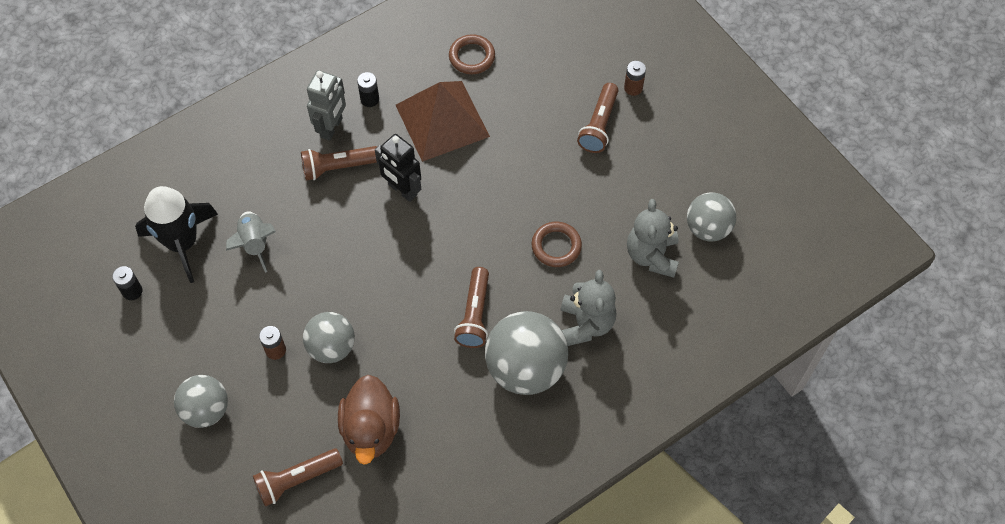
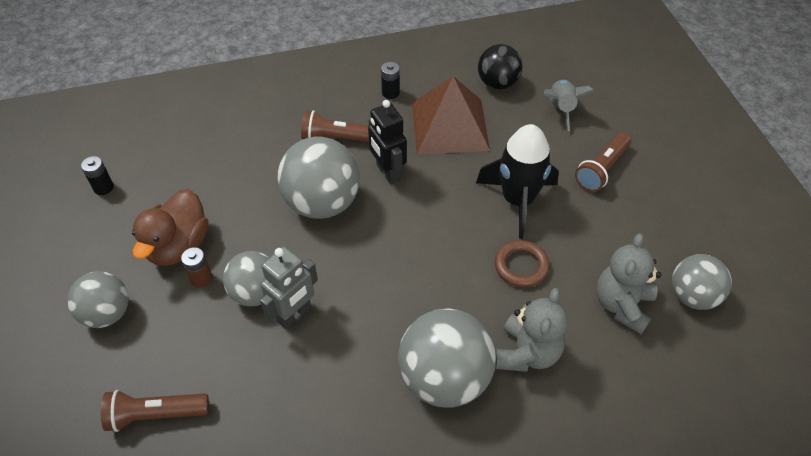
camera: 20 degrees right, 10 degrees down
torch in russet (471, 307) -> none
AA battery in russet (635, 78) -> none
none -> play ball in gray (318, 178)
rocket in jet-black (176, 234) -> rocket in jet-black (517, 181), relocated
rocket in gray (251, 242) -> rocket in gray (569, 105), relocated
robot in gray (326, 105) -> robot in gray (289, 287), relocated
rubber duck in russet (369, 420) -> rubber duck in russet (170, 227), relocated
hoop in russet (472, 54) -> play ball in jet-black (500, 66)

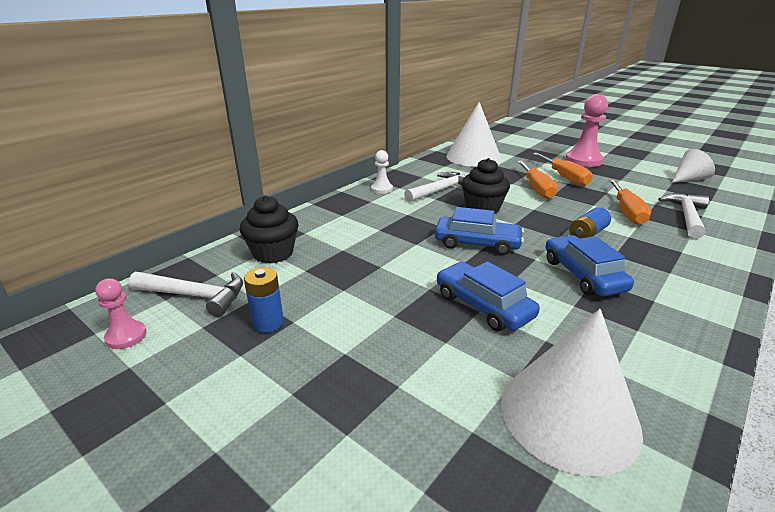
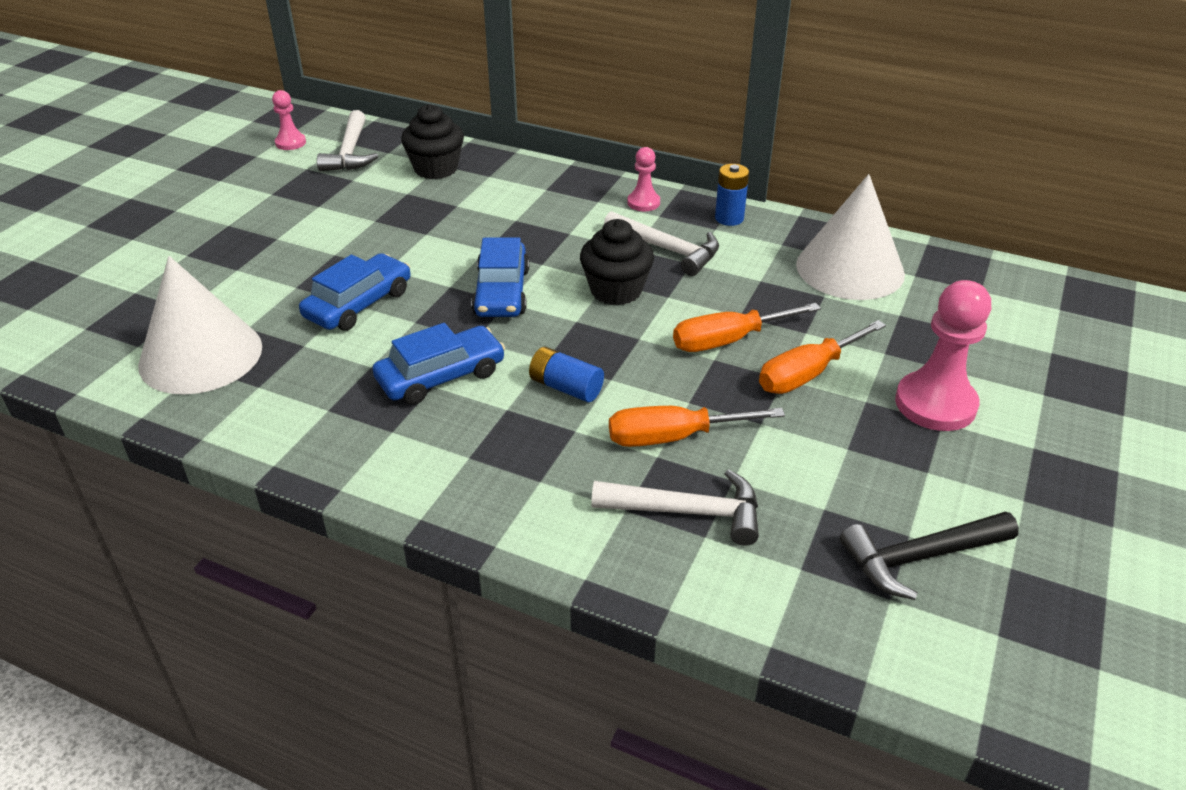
camera: 75 degrees right, 10 degrees up
AA battery in cobalt (264, 300) -> AA battery in cobalt (732, 195), relocated
cone in pure white (693, 166) -> hammer in jet-black (929, 556)
chess pawn in pure white (382, 172) -> chess pawn in pink (644, 179)

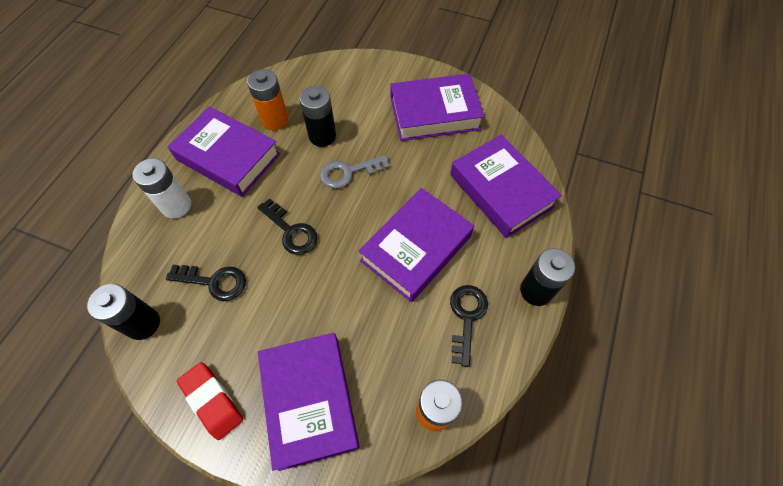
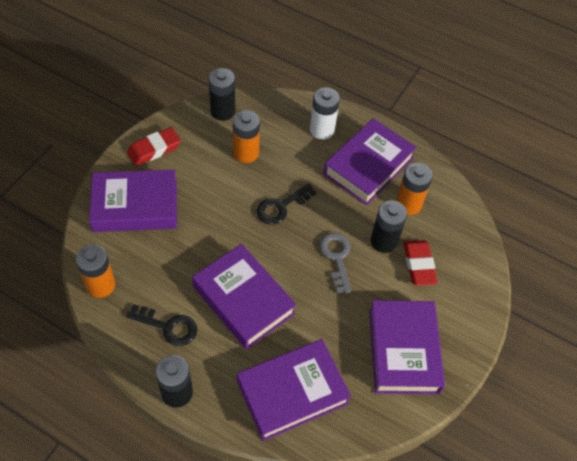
camera: 95 degrees right, 5 degrees down
none -> pencil eraser in crimson (420, 263)
door key in jet-black (206, 283) -> AA battery in bright orange (246, 136)

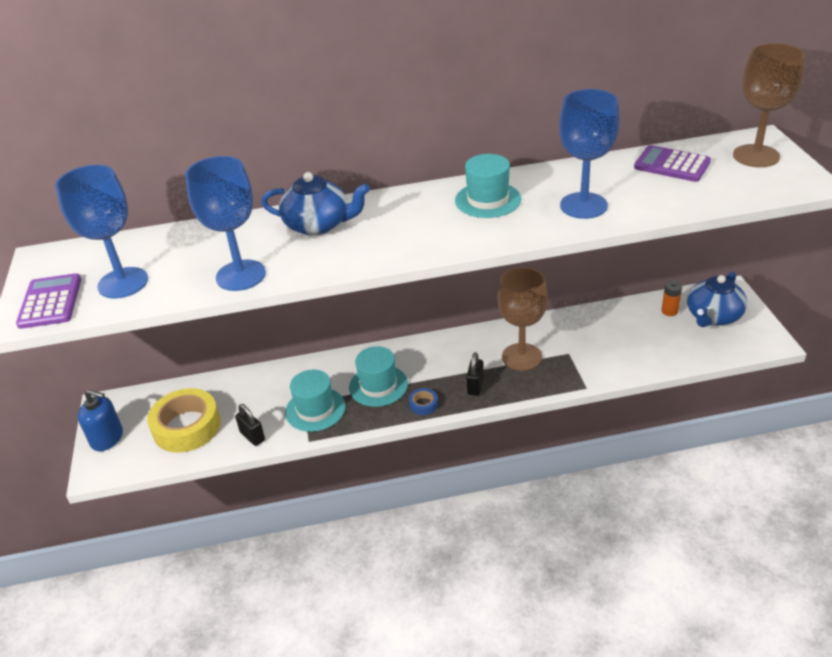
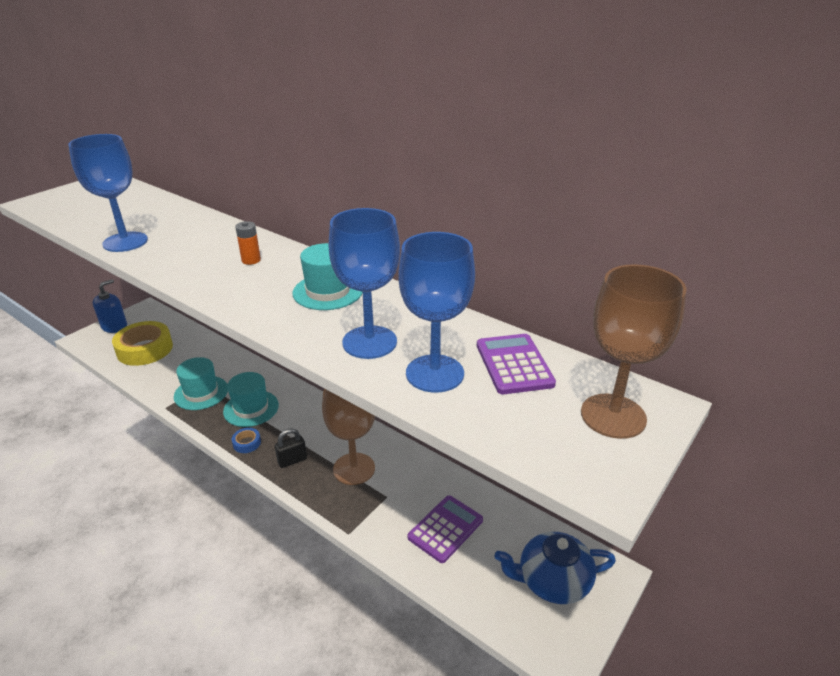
camera: 45 degrees right, 5 degrees down
lock in jet-black (250, 425) -> none
teapot in cobalt (315, 204) -> none
adding machine in royal purple (48, 301) -> adding machine in royal purple (445, 529), relocated
goblet in cobalt (101, 231) -> goblet in cobalt (436, 312), relocated
AA battery in bright orange (671, 298) -> AA battery in bright orange (248, 243), relocated
pump bottle in cobalt (100, 420) -> pump bottle in cobalt (110, 306), 120 degrees counterclockwise

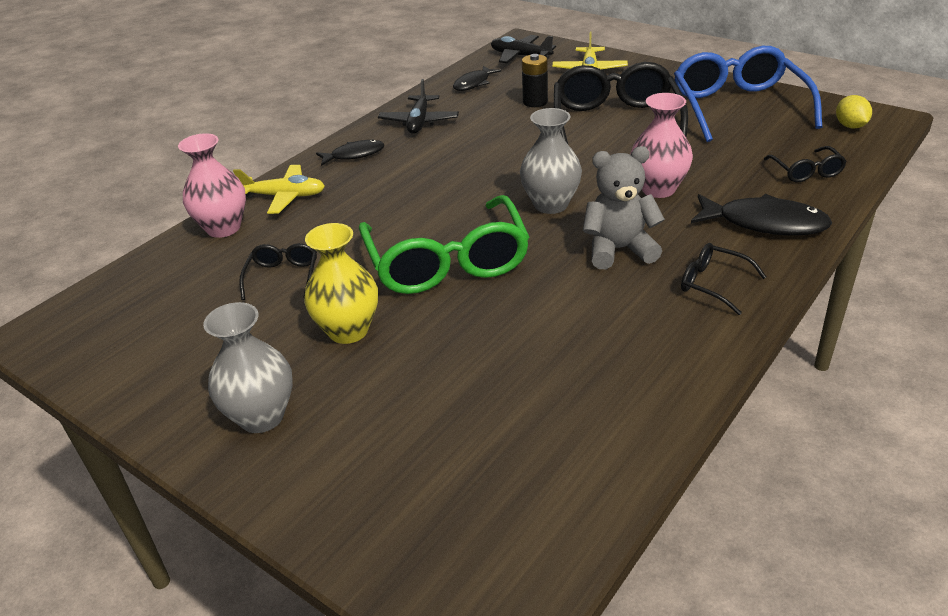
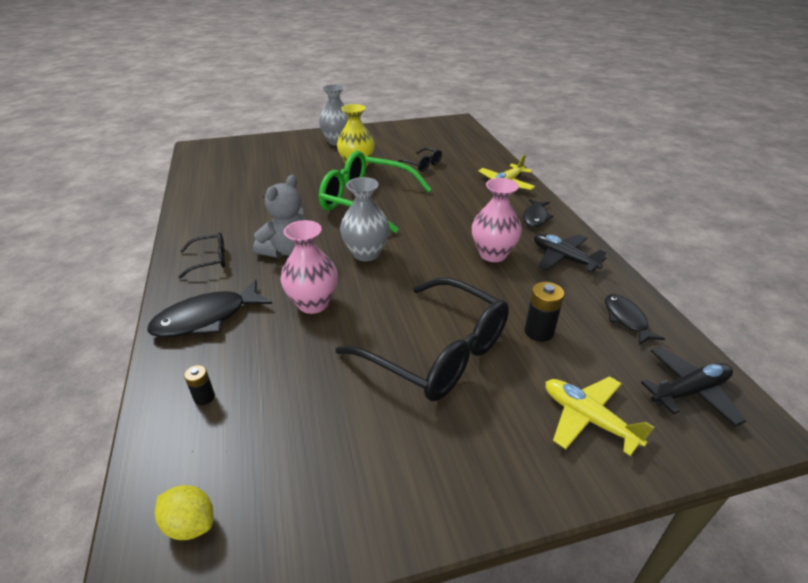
camera: 125 degrees right, 0 degrees up
spectacles in cobalt (748, 94) -> none
tall vase in pink (212, 185) -> tall vase in pink (497, 220), relocated
spectacles in jet-black (805, 164) -> AA battery in jet-black (199, 385)

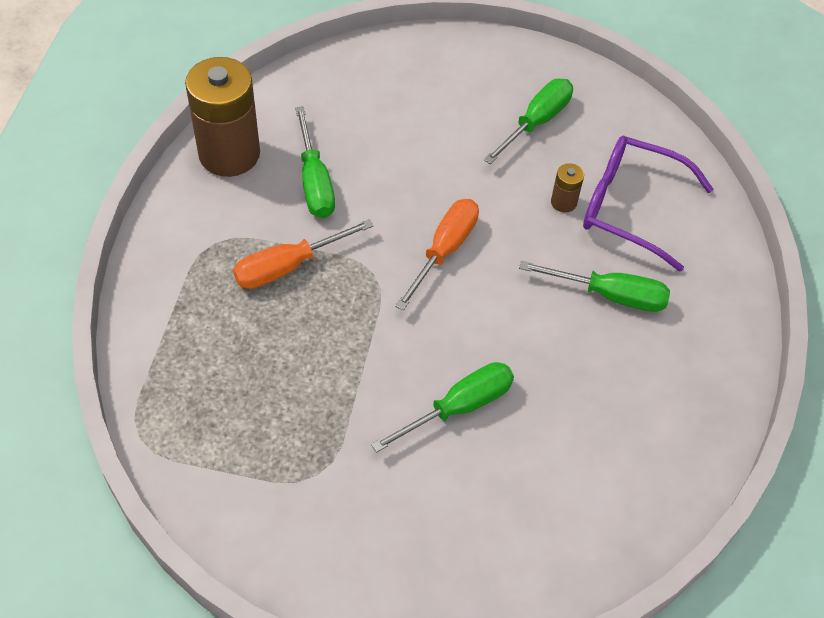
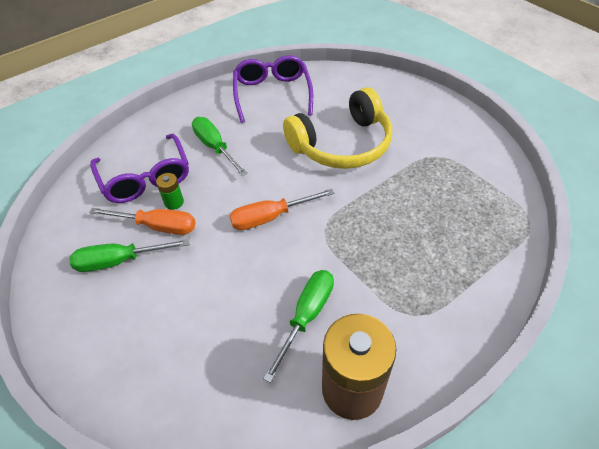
camera: 135 degrees left, 5 degrees down
none -> spectacles in royal purple (273, 89)
flat screwdriver in bright orange (303, 254) -> flat screwdriver in bright orange (142, 221), relocated
flat screwdriver in green (442, 407) -> headset in yellow (337, 128)
AA battery in russet (567, 187) -> AA battery in green (170, 191)

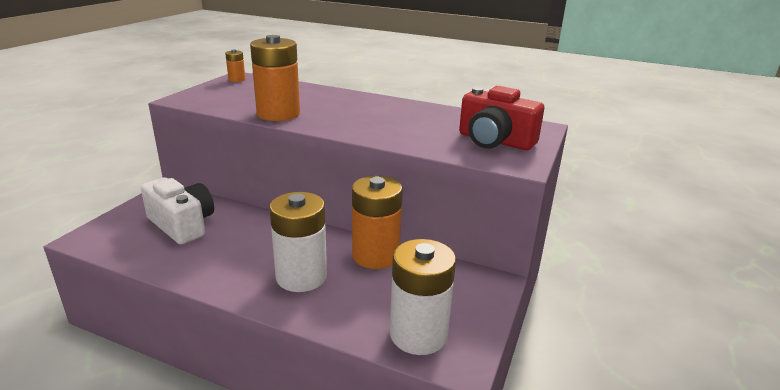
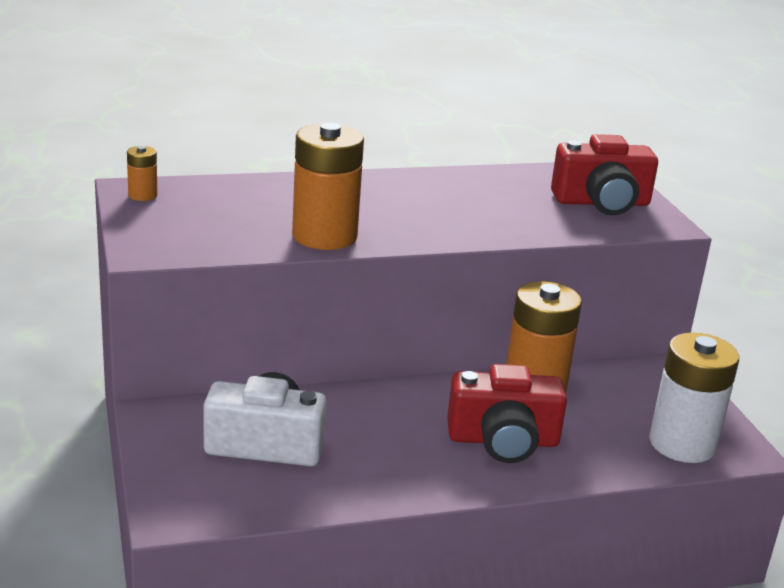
camera: 40 degrees left, 0 degrees up
AA battery in pure white (298, 242) -> photo camera in crimson (507, 413)

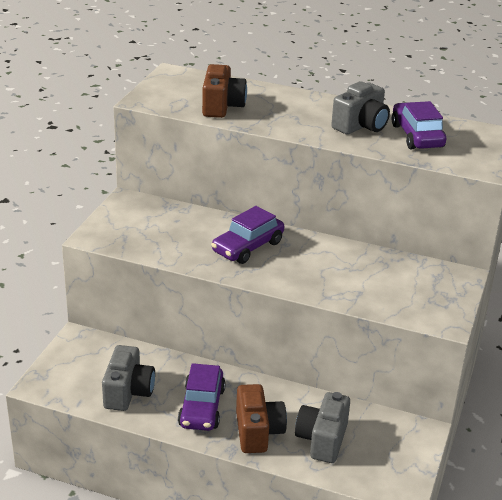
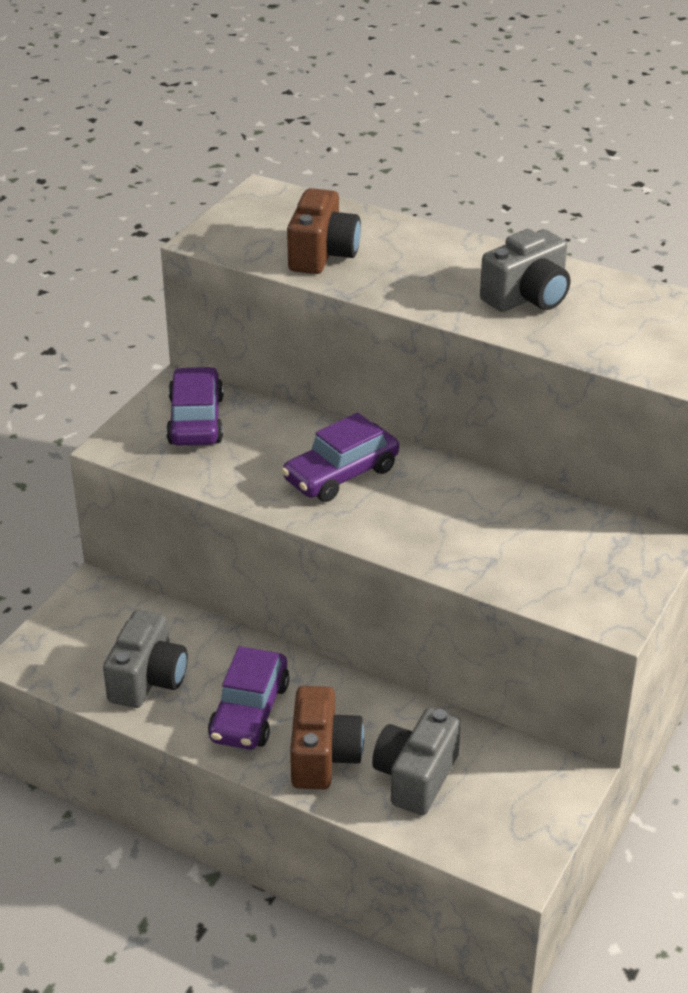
camera: 10 degrees right, 5 degrees up
toy car in royal purple (418, 125) -> toy car in royal purple (195, 406), relocated

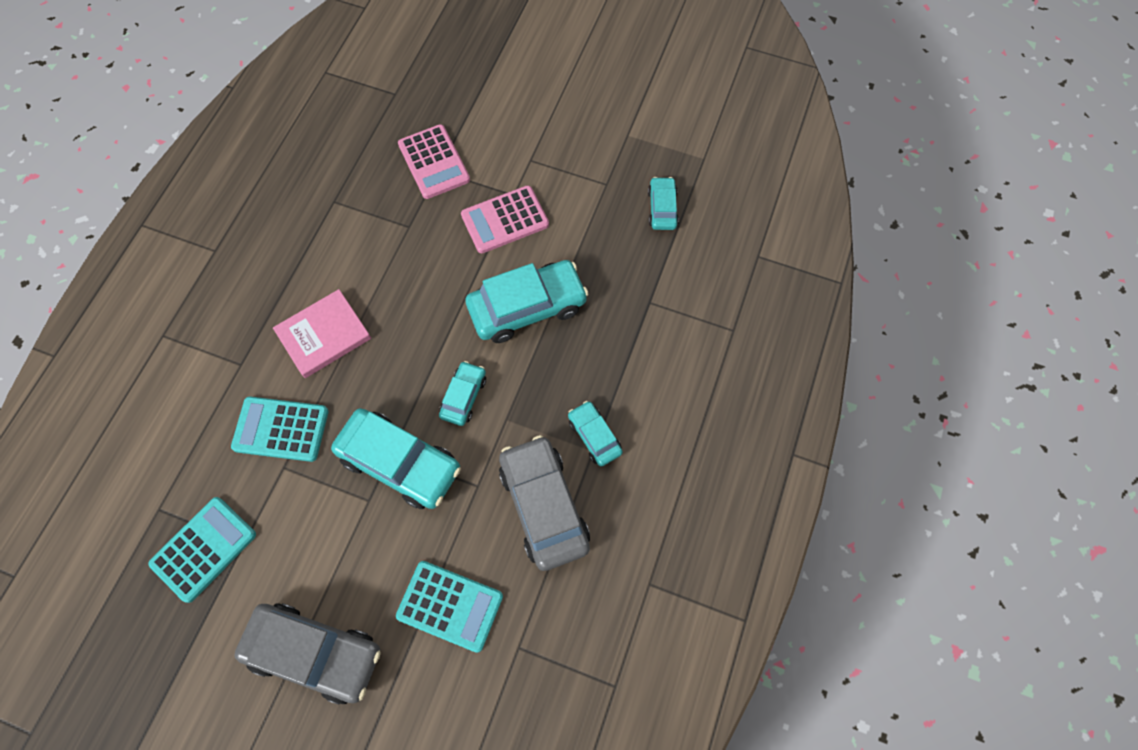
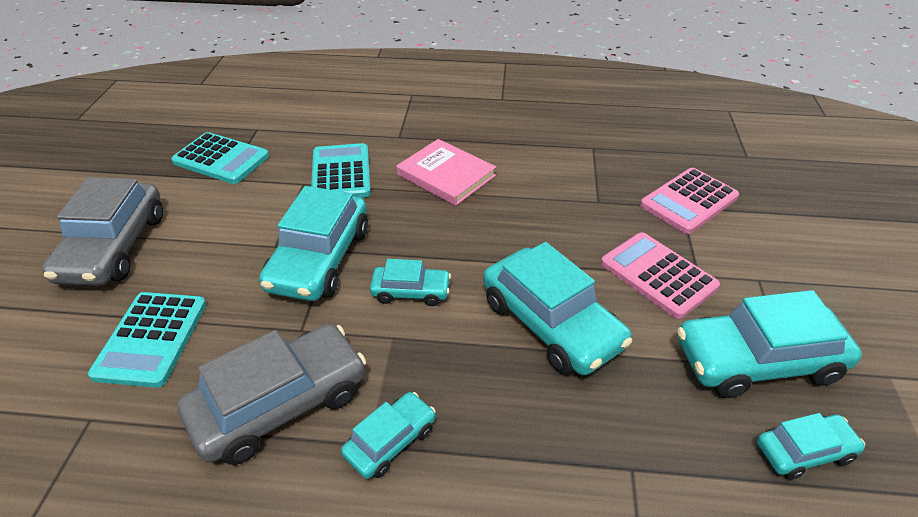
camera: 75 degrees right, 25 degrees down
none -> toy car in aqua (769, 344)

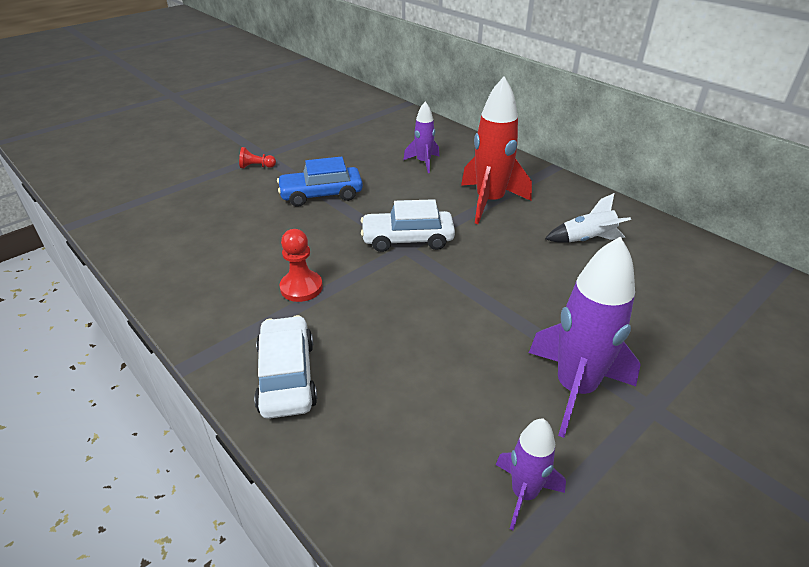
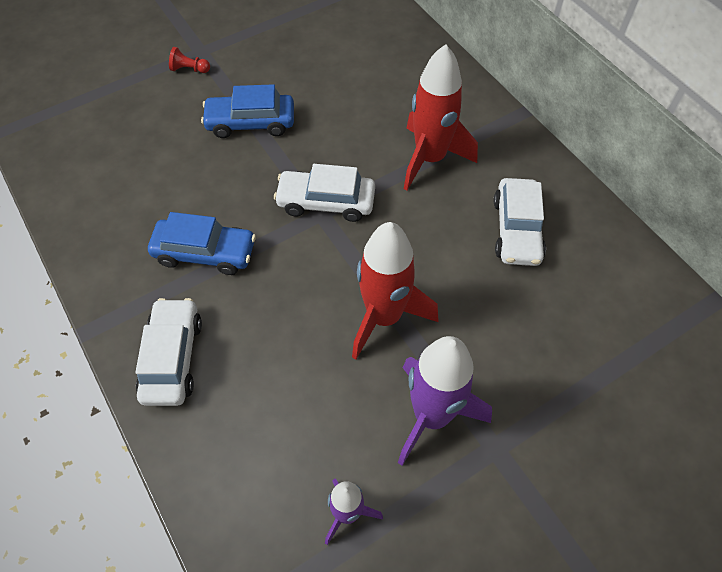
camera: 10 degrees right, 20 degrees up
rocket in royal purple (421, 137) -> none
none -> rocket in crimson (395, 291)
chess pawn in crimson (301, 265) -> toy car in cobalt (202, 243)
rocket in pure white (588, 218) -> toy car in pure white (520, 222)

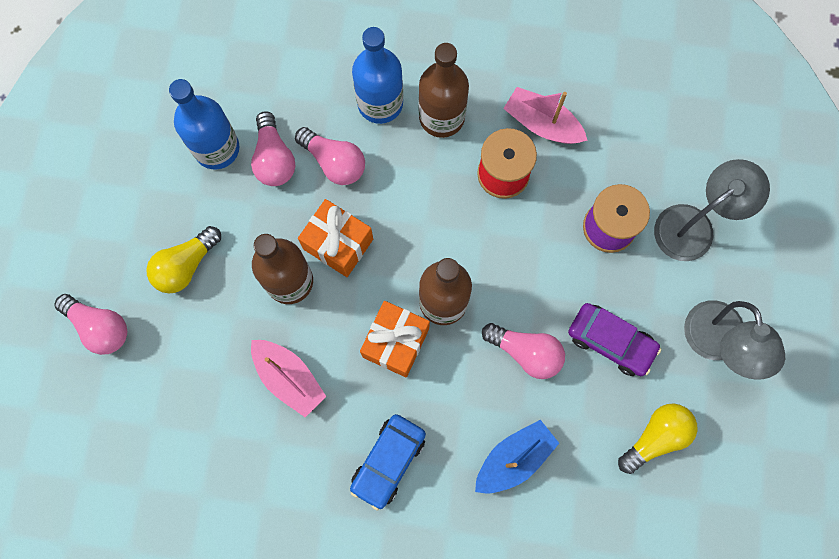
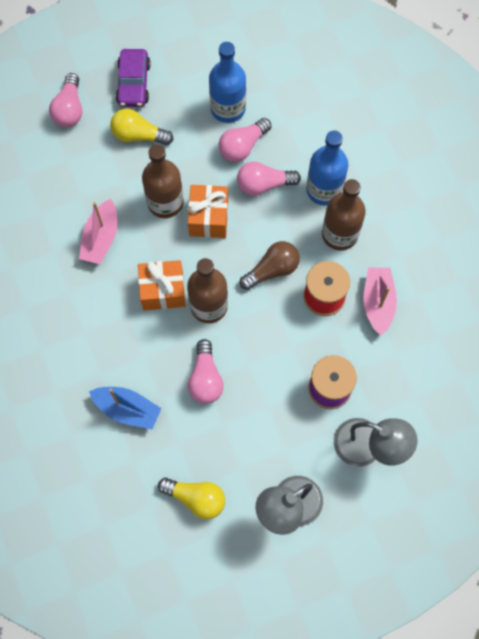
camera: 60 degrees right, 5 degrees down
toy car in cobalt (388, 462) -> none
none -> lightbulb in russet (270, 265)
toy car in royal purple (614, 339) -> toy car in royal purple (133, 78), relocated
lightbulb in pink (330, 156) -> lightbulb in pink (269, 179), 75 degrees clockwise

